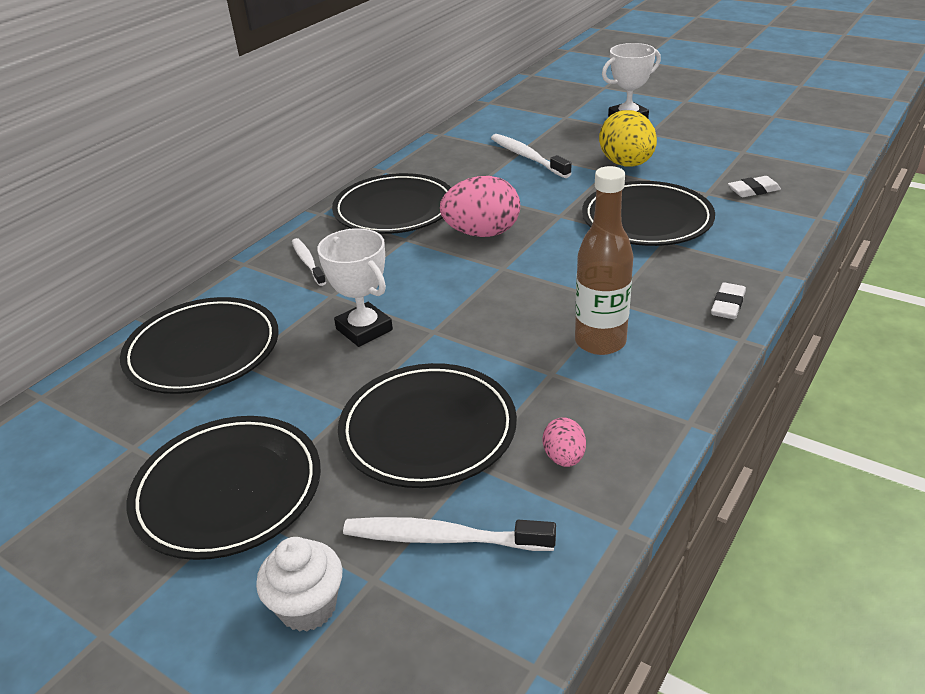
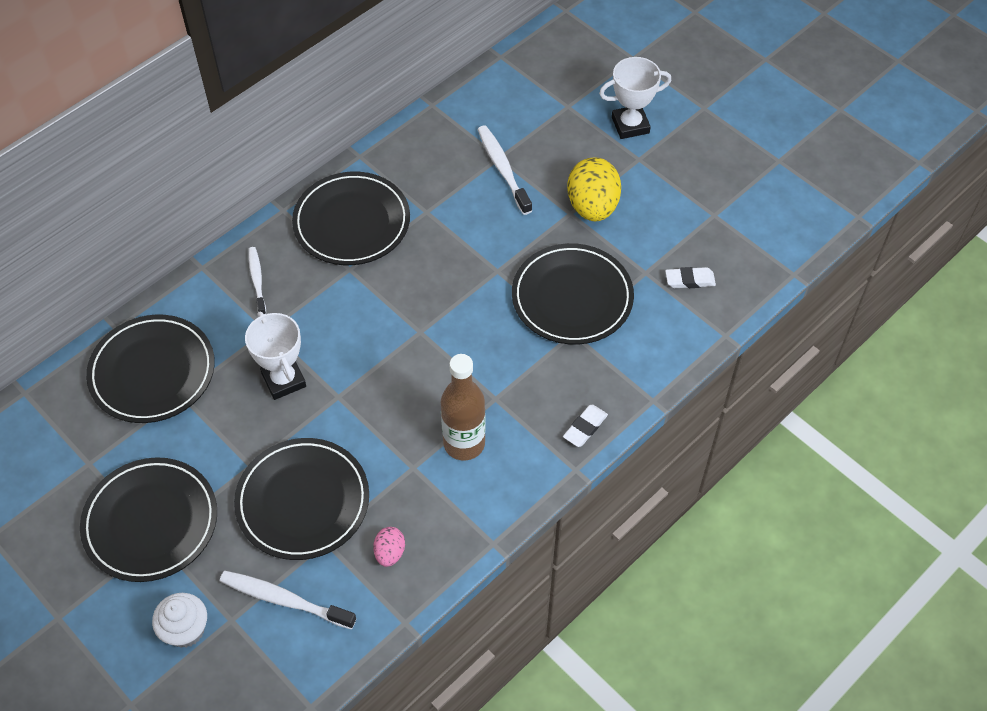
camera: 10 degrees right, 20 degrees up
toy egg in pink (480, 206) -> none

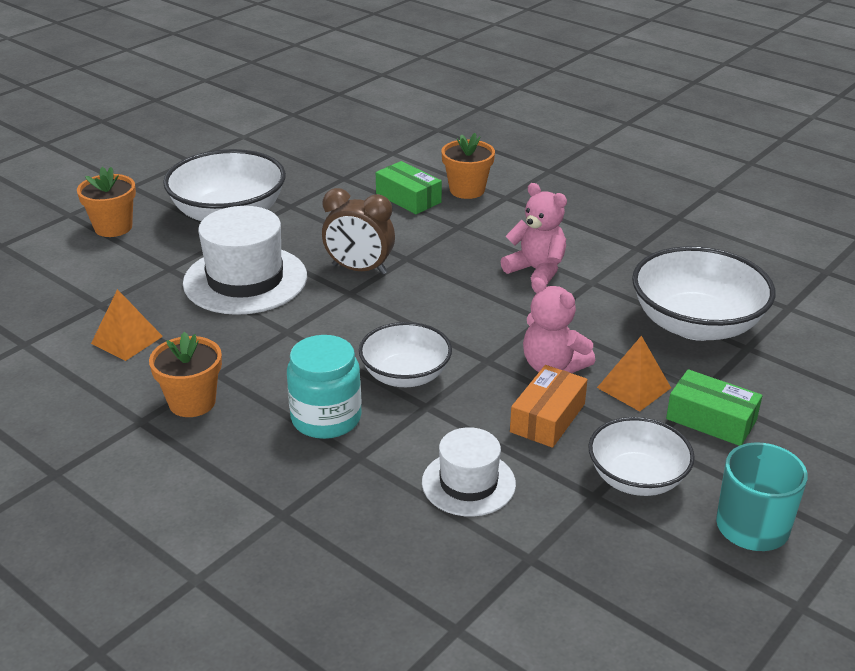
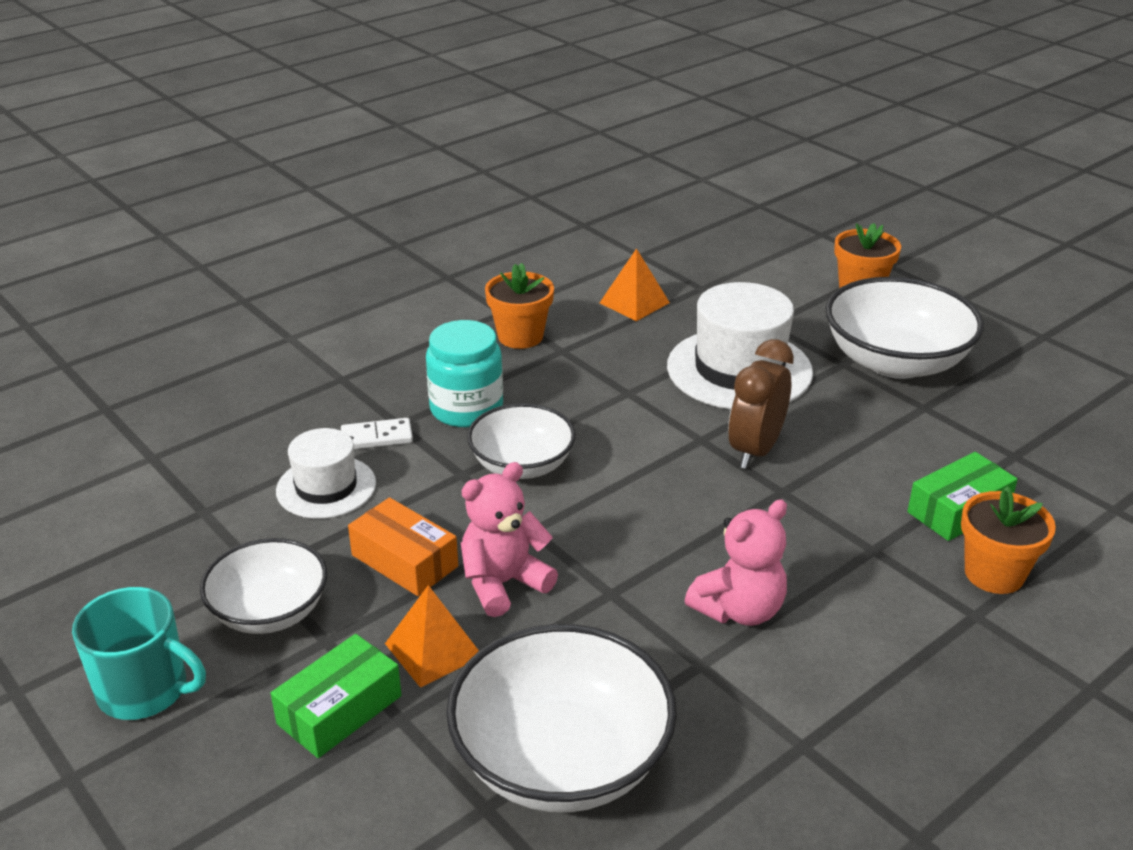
camera: 100 degrees right, 0 degrees up
none -> domino piece in pure white (377, 433)

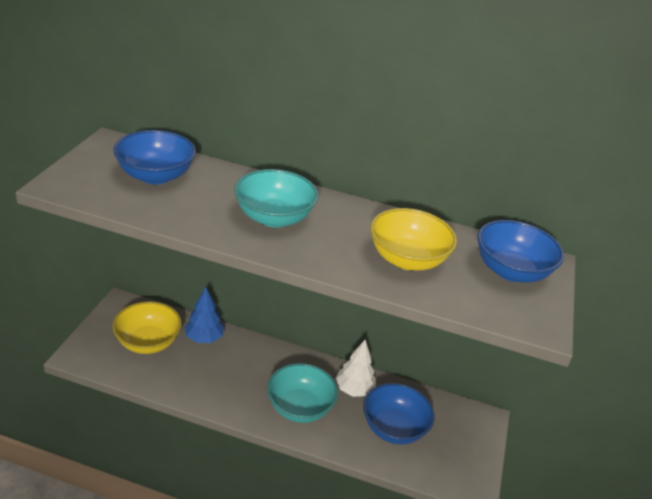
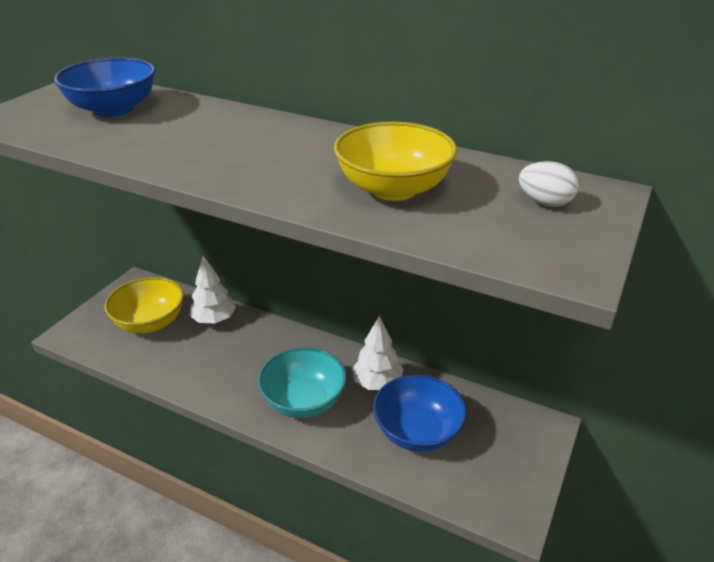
camera: 15 degrees right, 0 degrees up
bowl in aqua (276, 198) -> none
bowl in cobalt (520, 251) -> toy egg in pure white (549, 184)
tree in cobalt (204, 315) -> tree in pure white (212, 290)

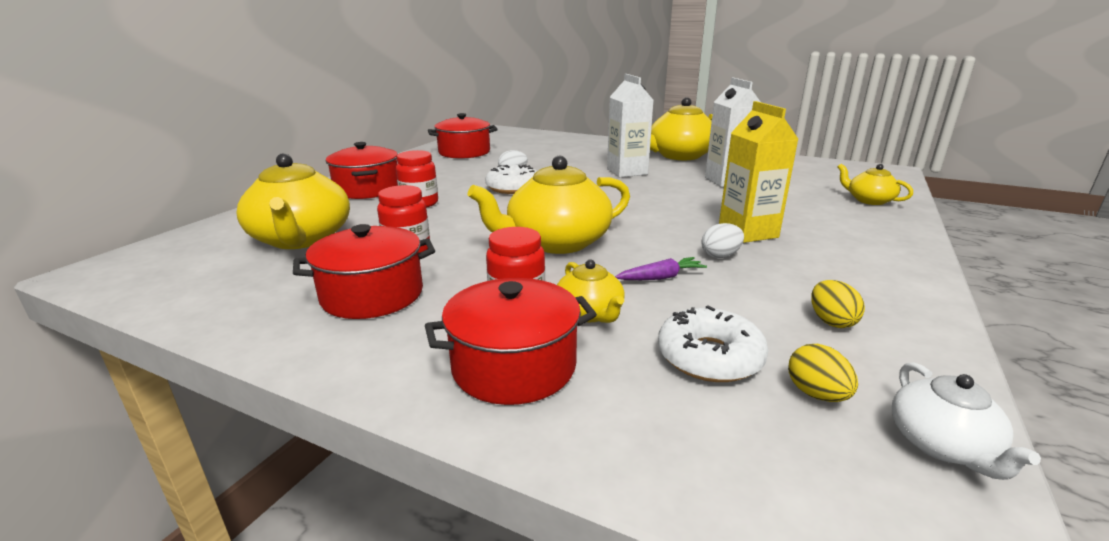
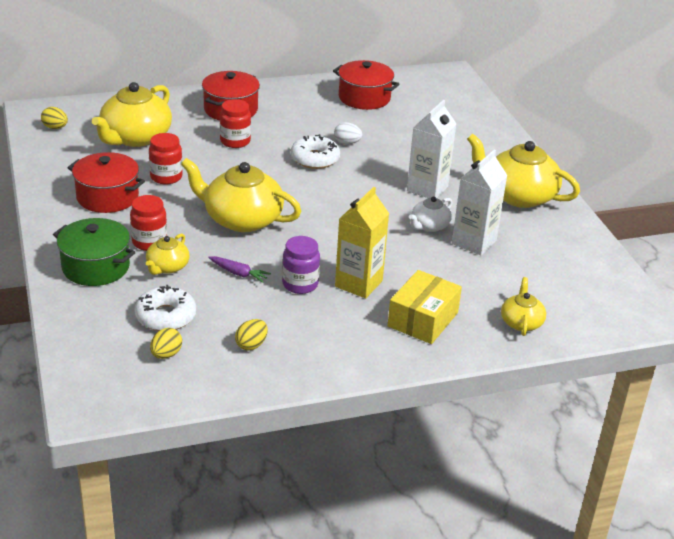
camera: 45 degrees right, 10 degrees up
none -> toy egg in yellow (54, 118)
none -> package in yellow (424, 307)
teapot in pure white (966, 421) -> teapot in pure white (430, 214), relocated
toy egg in pure white (722, 240) -> jam jar in royal purple (301, 265)
pot in crimson (511, 341) -> pot in green (94, 252)

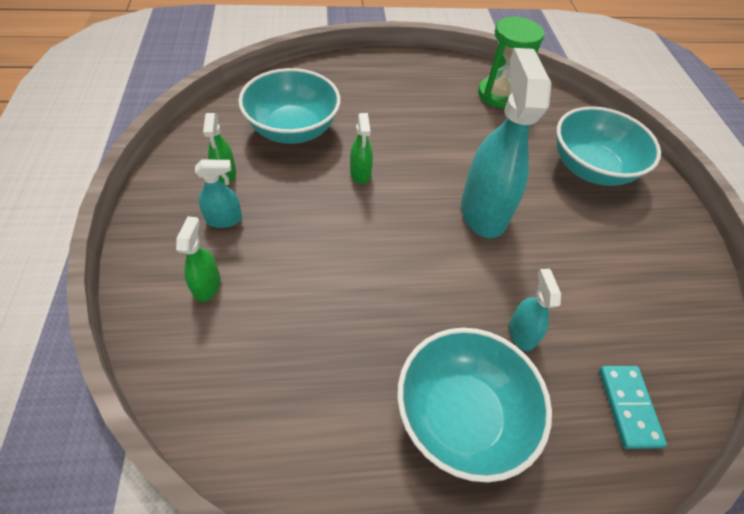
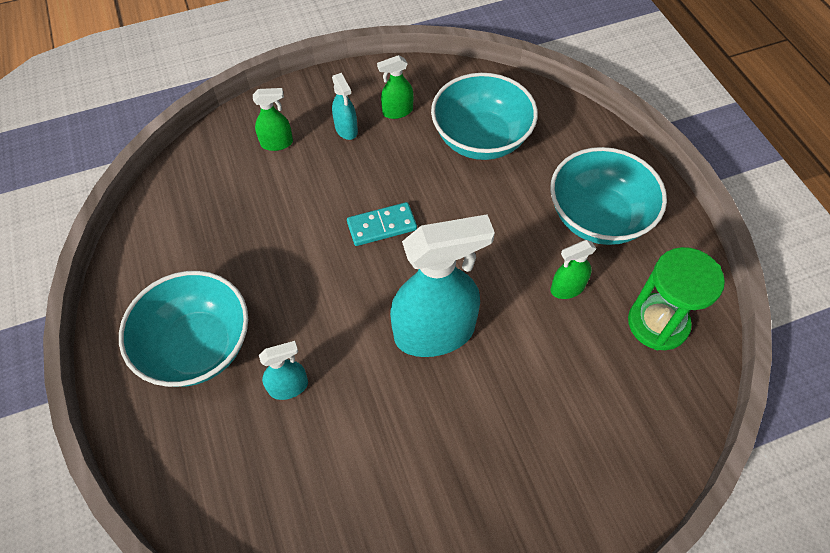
camera: 80 degrees right, 5 degrees up
sprayer in green (361, 148) -> sprayer in green (574, 269), relocated
bowl in aqua (609, 146) -> bowl in aqua (608, 196), relocated
domino piece in aqua (633, 407) -> domino piece in aqua (382, 224), relocated

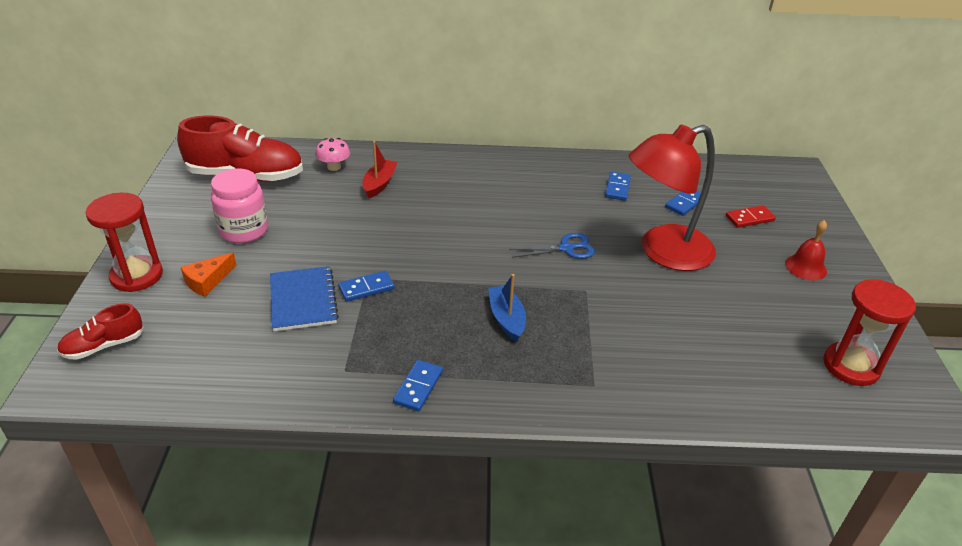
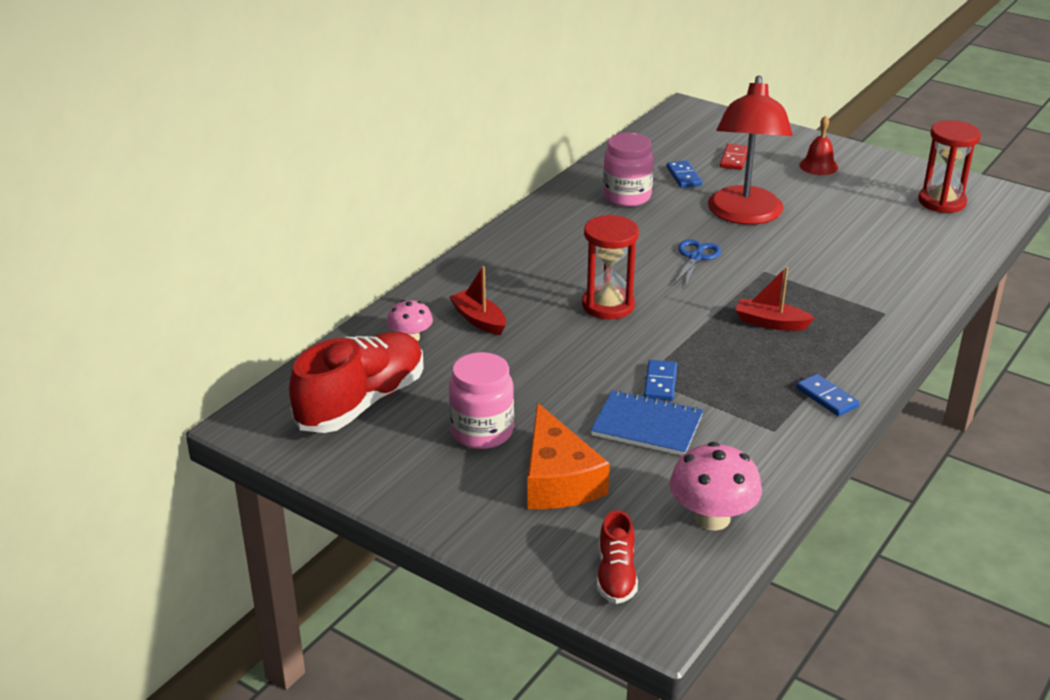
camera: 55 degrees left, 5 degrees down
none -> mushroom in pink (716, 486)
sand timer in crimson (124, 242) -> sand timer in crimson (610, 267), relocated
domino piece in cobalt (618, 186) -> jam jar in pink (628, 169)
sailboat in cobalt (507, 308) -> sailboat in crimson (775, 299)
cheese in bright orange (209, 274) -> cheese in bright orange (569, 456), x1.82

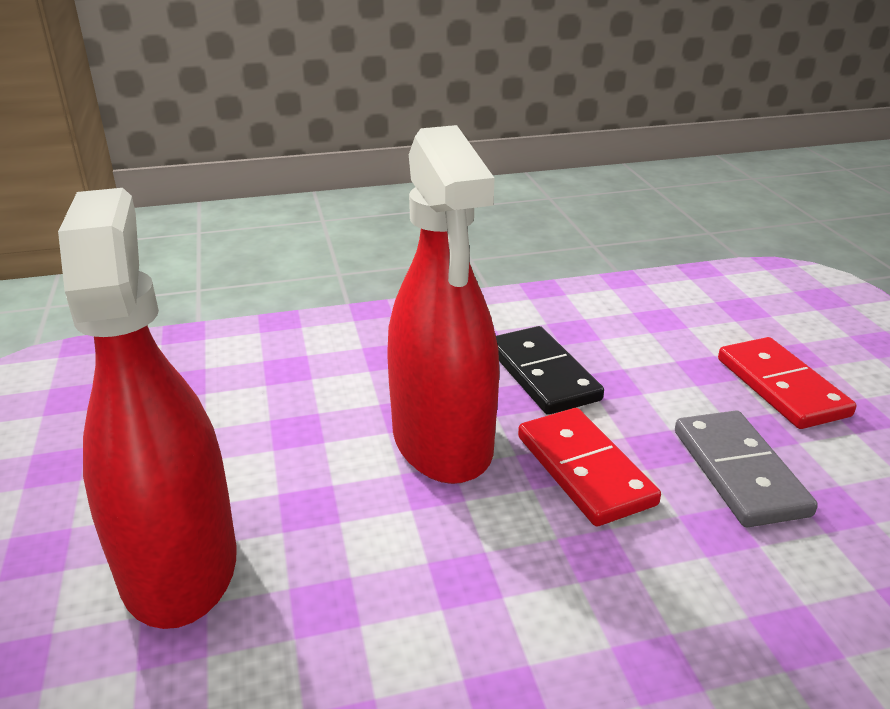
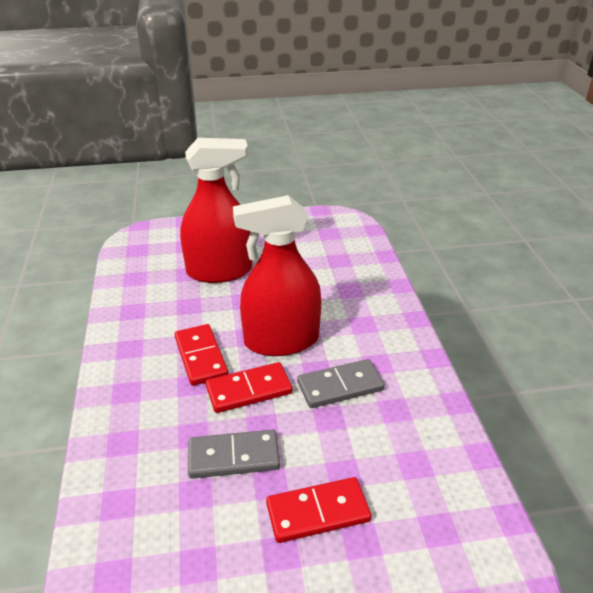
camera: 95 degrees right, 5 degrees up
none -> domino piece in crimson (201, 355)
domino piece in jet-black (550, 370) -> domino piece in gray (341, 383)

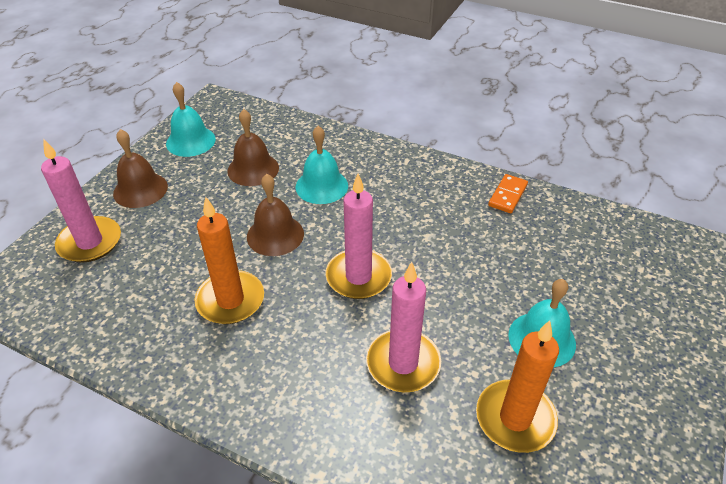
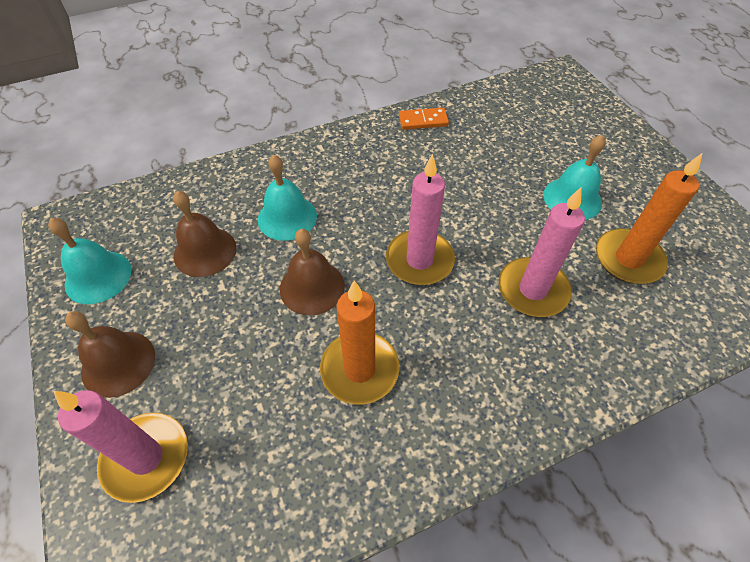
camera: 50 degrees left, 10 degrees up
domino piece in bright orange (508, 193) -> domino piece in bright orange (424, 119), 75 degrees counterclockwise

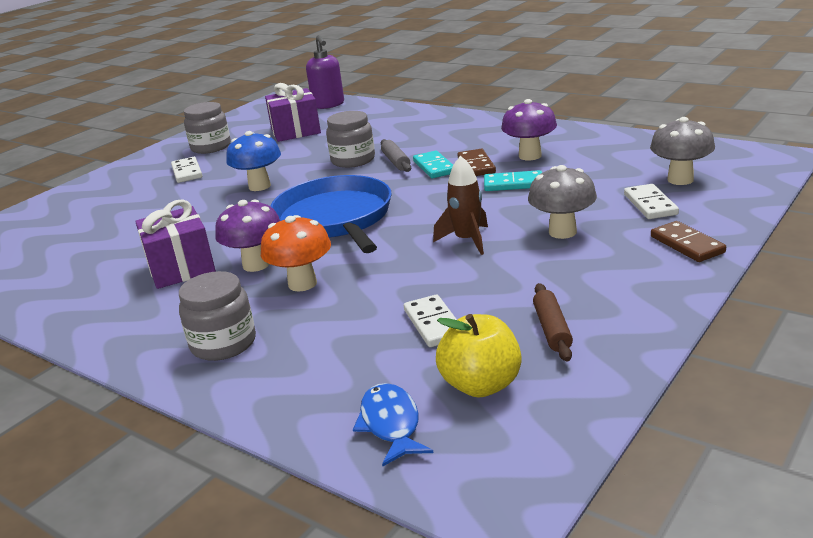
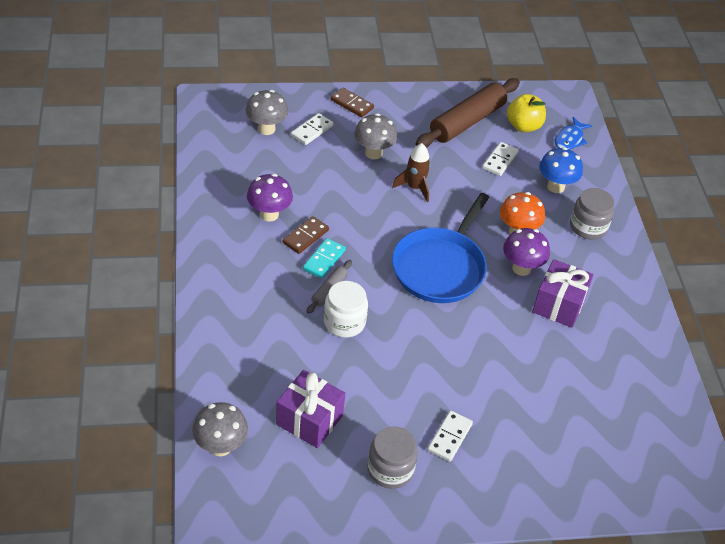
camera: 140 degrees left, 20 degrees up
domino piece in aqua (513, 180) -> none
mushroom in cobalt (253, 161) -> mushroom in cobalt (561, 170), relocated
pump bottle in royal purple (325, 72) -> mushroom in gray (220, 429)
jam jar in gray (350, 139) -> jam jar in pure white (346, 309)
domino piece in russet (688, 241) -> domino piece in russet (352, 102), 75 degrees counterclockwise
pastry roller in russet (553, 322) -> pastry roller in russet (467, 113), x2.16

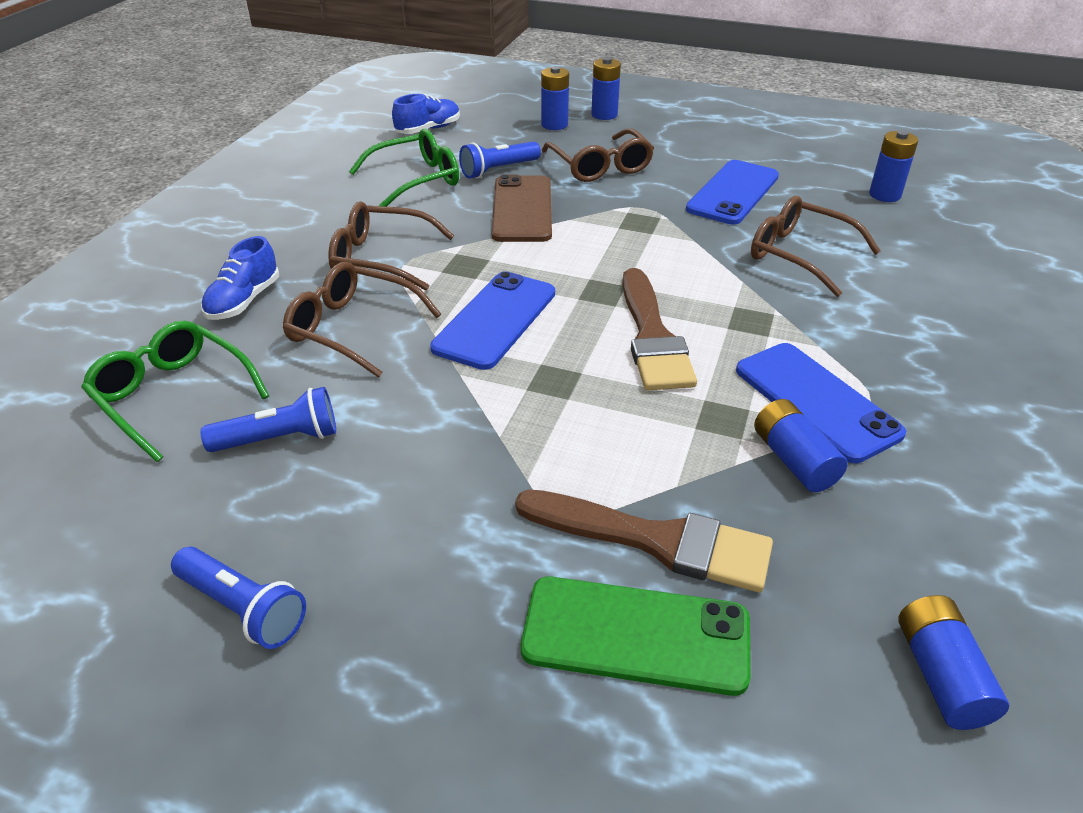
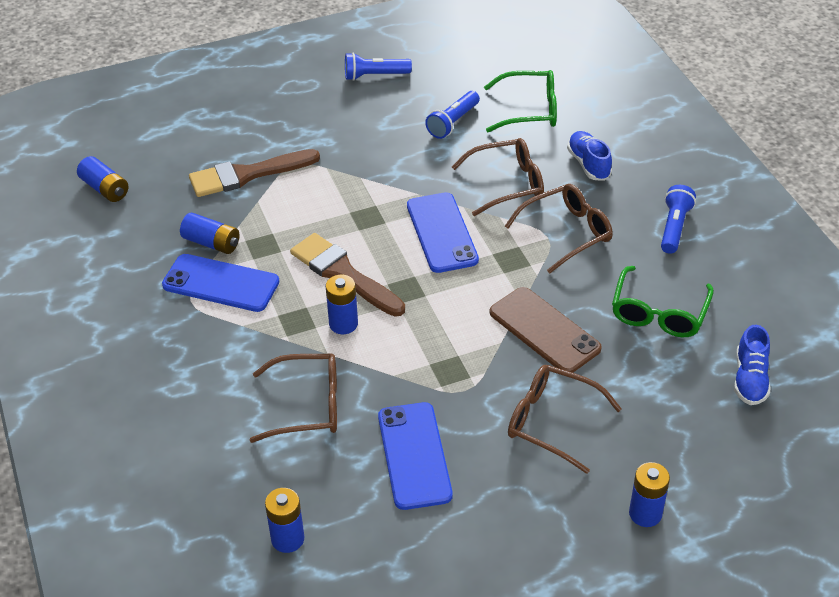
camera: 140 degrees right, 5 degrees up
mobile phone in green (636, 636) -> none
torch in cobalt (500, 159) -> torch in cobalt (678, 219), relocated
AA battery in cobalt (555, 98) -> AA battery in cobalt (342, 304), relocated

